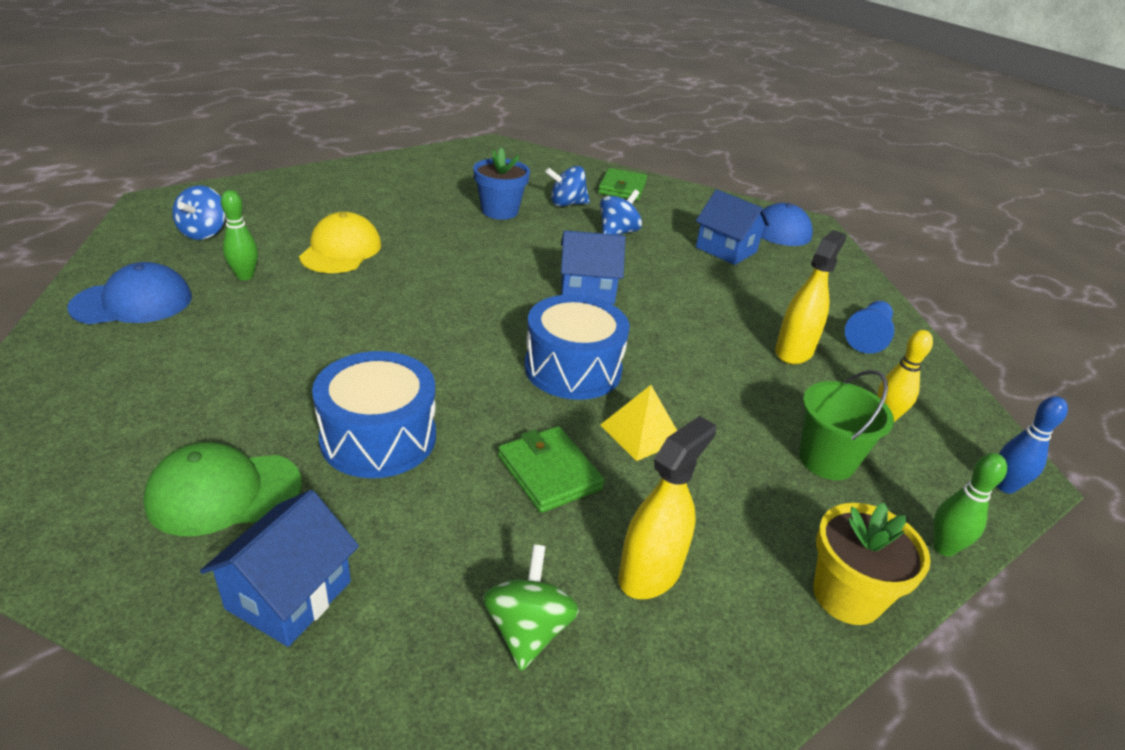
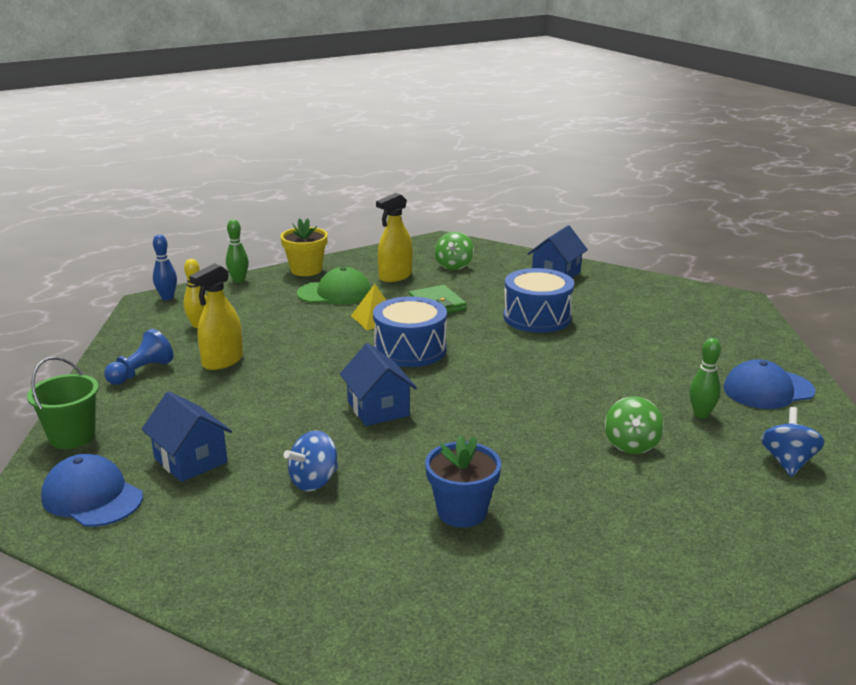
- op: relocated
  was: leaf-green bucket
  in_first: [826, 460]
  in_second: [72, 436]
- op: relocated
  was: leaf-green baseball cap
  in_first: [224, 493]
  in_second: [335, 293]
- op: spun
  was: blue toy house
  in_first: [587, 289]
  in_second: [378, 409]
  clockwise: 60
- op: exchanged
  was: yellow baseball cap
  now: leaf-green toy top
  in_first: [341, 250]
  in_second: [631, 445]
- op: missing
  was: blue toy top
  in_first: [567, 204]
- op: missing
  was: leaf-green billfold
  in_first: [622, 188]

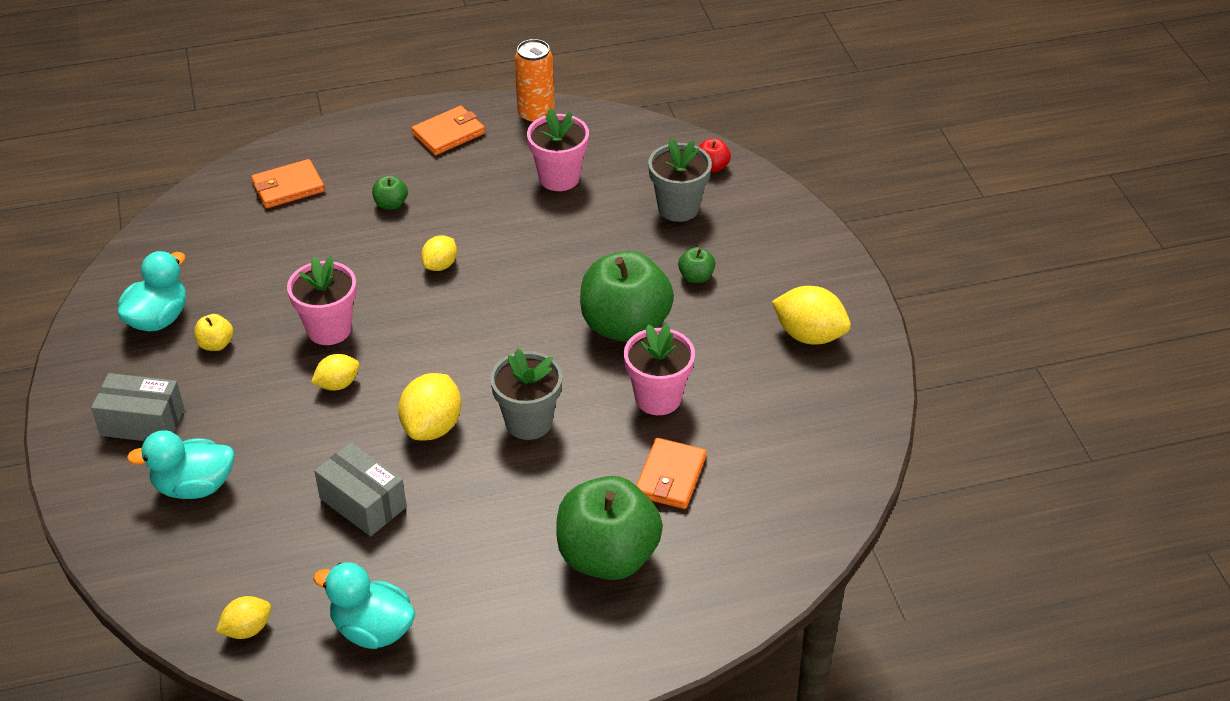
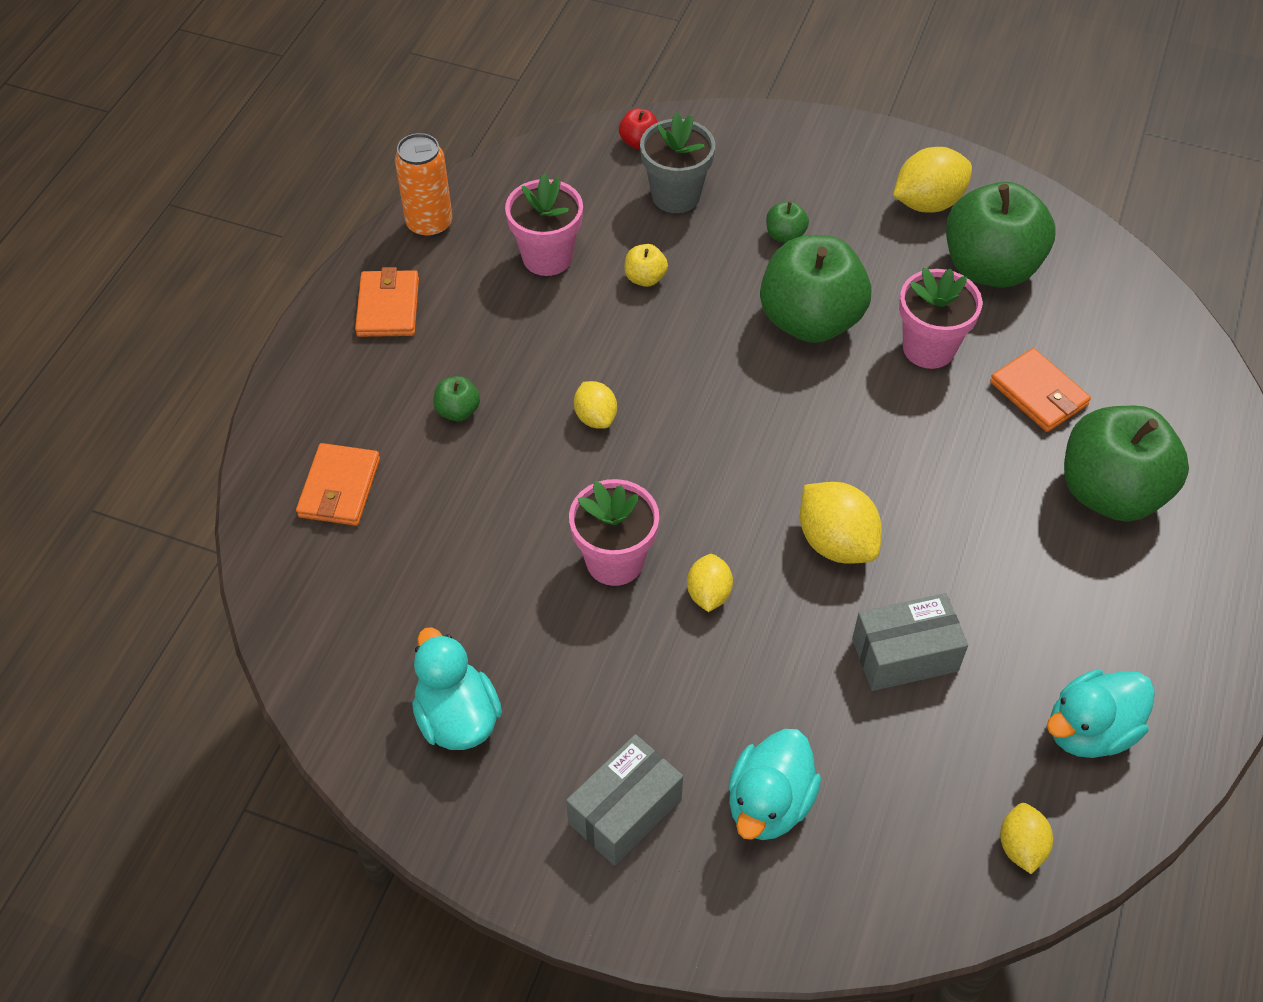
- op: relocated
  was: yellow toy apple
  in_first: [216, 344]
  in_second: [645, 278]
- op: appeared
  now: leaf-green toy apple
  in_second: [990, 267]
- op: missing
  was: gray flower pot
  in_first: [528, 422]

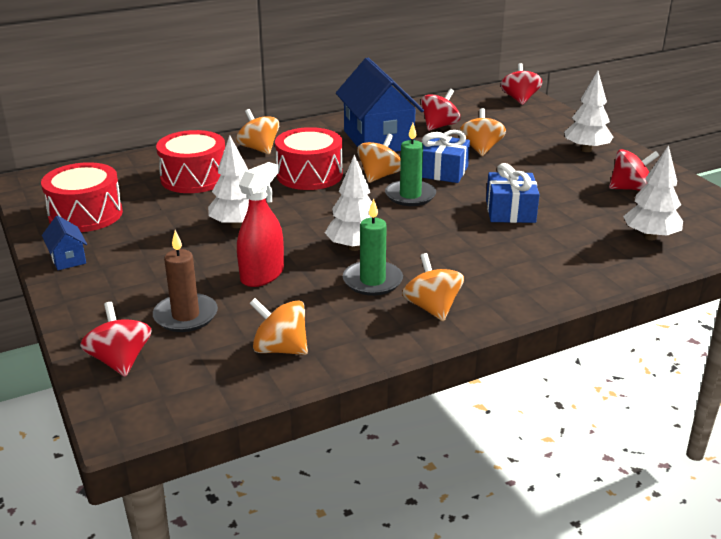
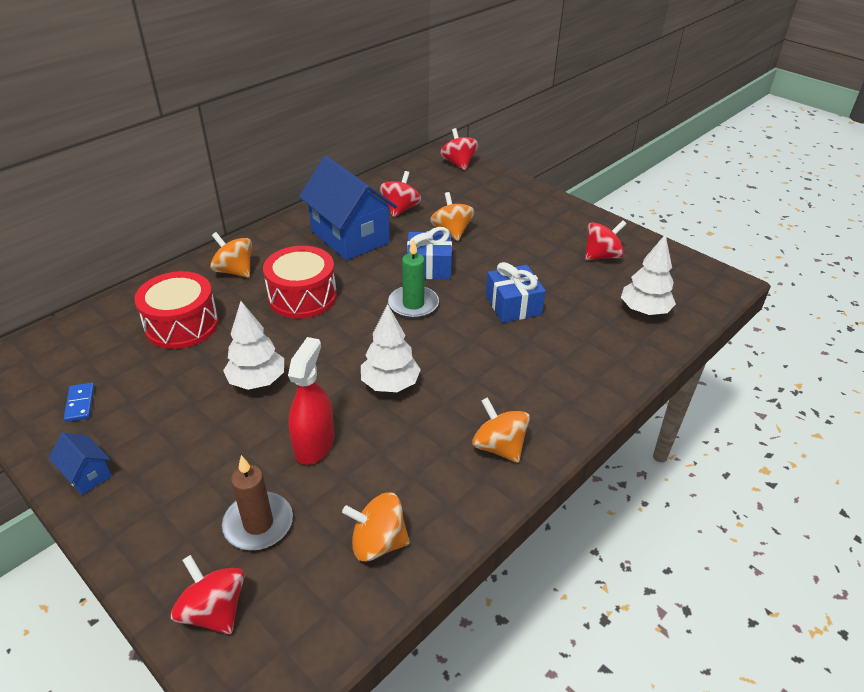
- op: exchanged
  was: red toy drum
  now: blue domino
  in_first: [86, 214]
  in_second: [80, 403]
- op: missing
  was: leaf-green pillar candle
  in_first: [372, 281]
- op: missing
  was: orange-coloured toy top
  in_first: [379, 176]
- op: missing
  was: white fir tree
  in_first: [586, 150]

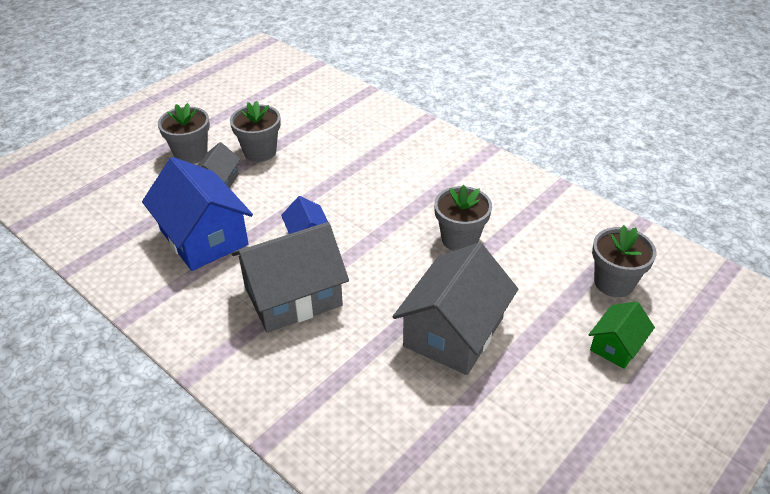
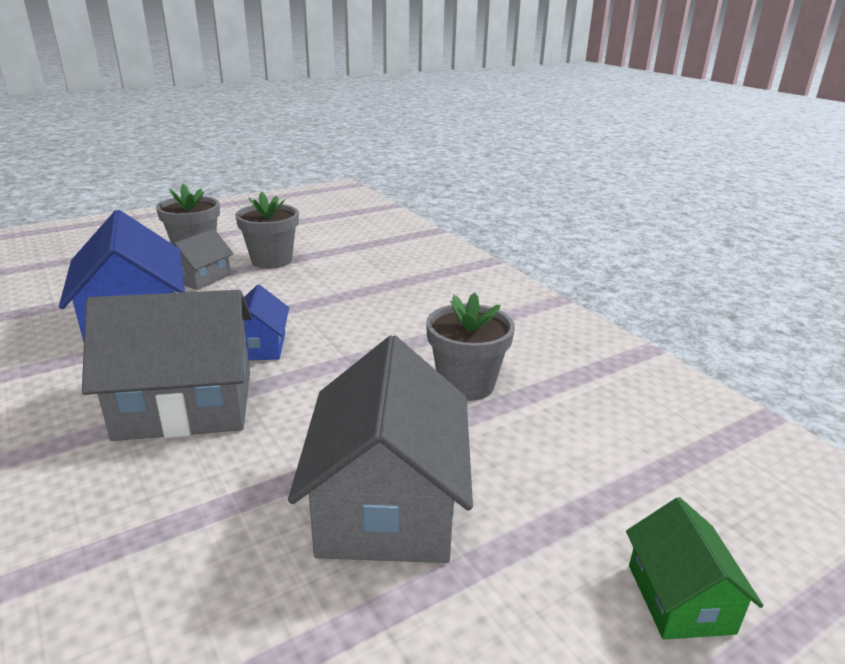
- op: spun
  was: gray toy house
  in_first: [453, 332]
  in_second: [387, 504]
  clockwise: -45
- op: spun
  was: leaf-green toy house
  in_first: [616, 346]
  in_second: [680, 598]
  clockwise: -60
- op: missing
  was: gray flower pot
  in_first: [614, 282]

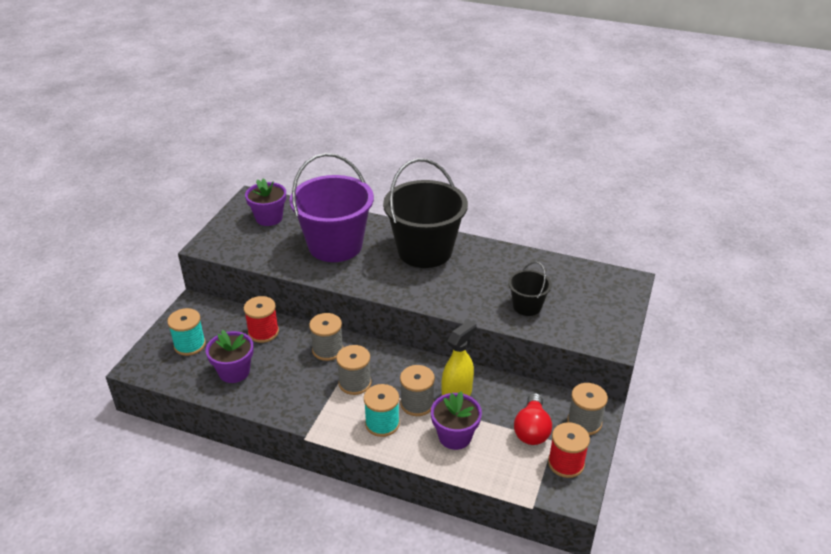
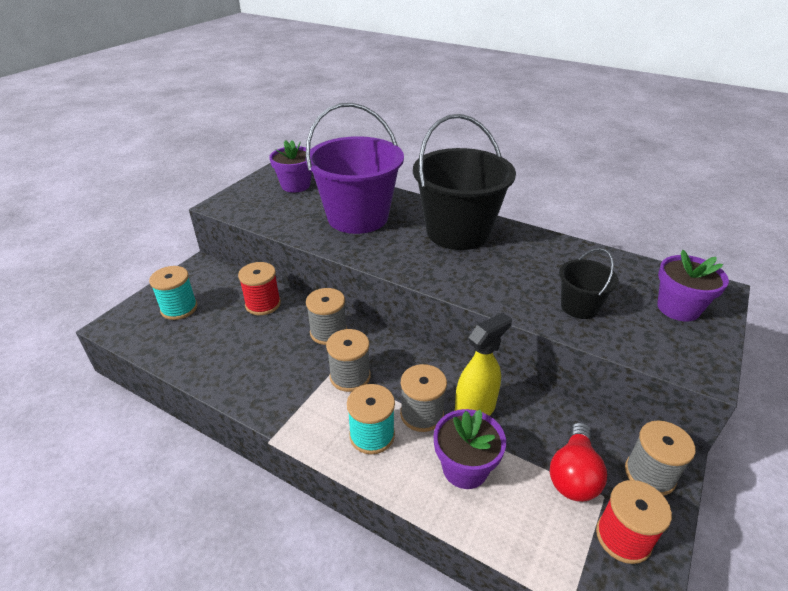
- op: relocated
  was: purple flower pot
  in_first: [234, 372]
  in_second: [678, 308]

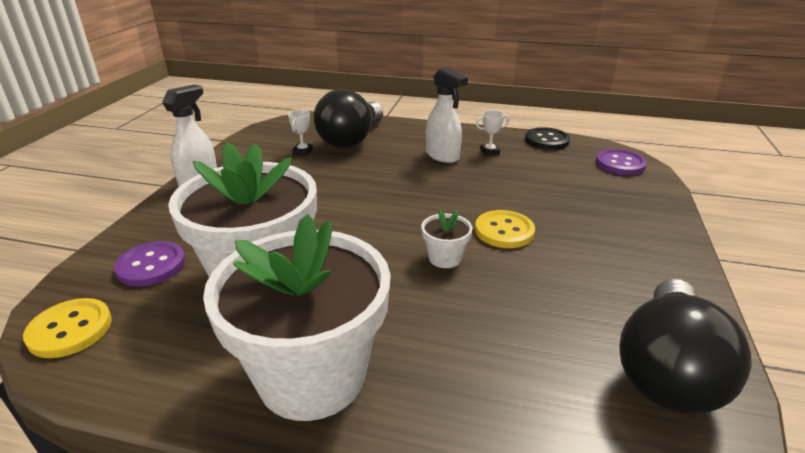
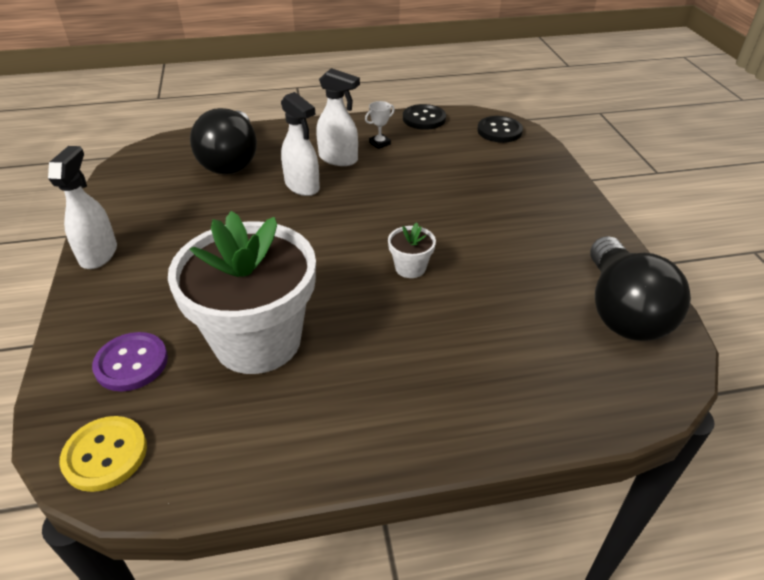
- op: appeared
  now: white spray cleaner
  in_second: [302, 186]
- op: colour
  was: purple button
  now: jet-black button
  in_first: [620, 164]
  in_second: [499, 131]
- op: missing
  was: white flower pot
  in_first: [312, 376]
- op: missing
  was: white prize cup
  in_first: [303, 151]
- op: missing
  was: yellow button
  in_first: [504, 231]

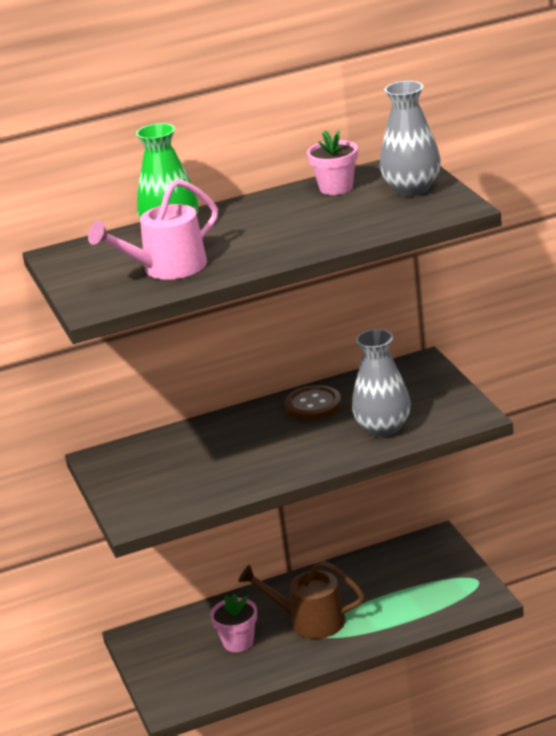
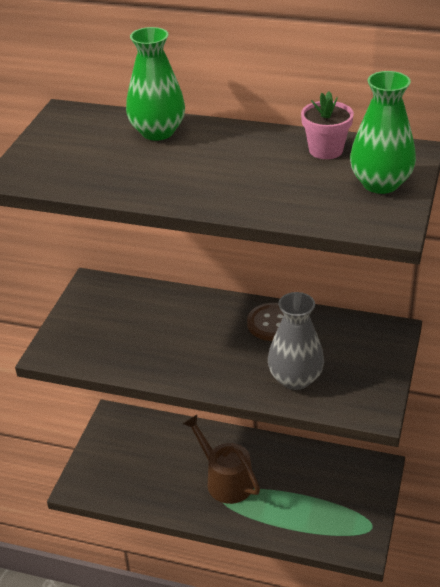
- op: colour
  was: gray flower vase
  now: leaf-green flower vase
  in_first: [412, 189]
  in_second: [380, 183]
- op: missing
  was: rosy sprinkling can
  in_first: [167, 268]
- op: missing
  was: rosy flower pot
  in_first: [238, 642]

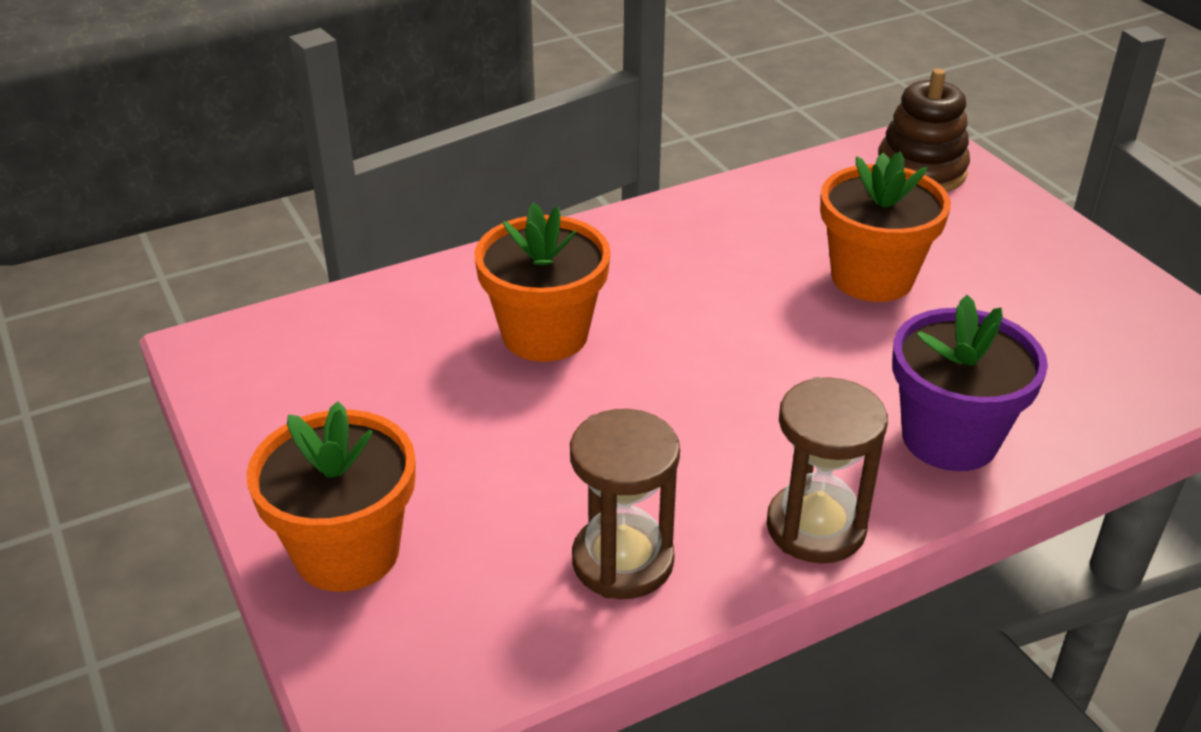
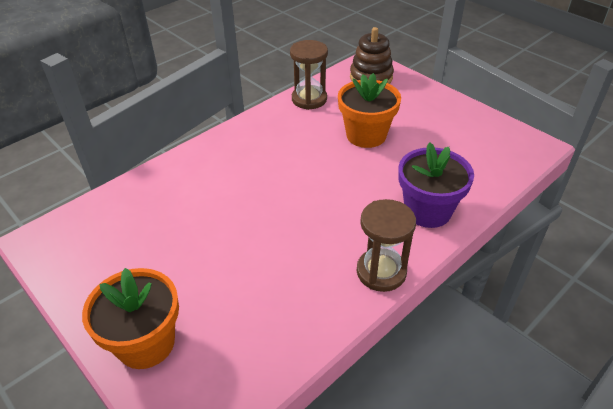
- op: relocated
  was: russet sandglass
  in_first: [622, 561]
  in_second: [309, 99]
- op: missing
  was: orange-coloured flower pot
  in_first: [545, 334]

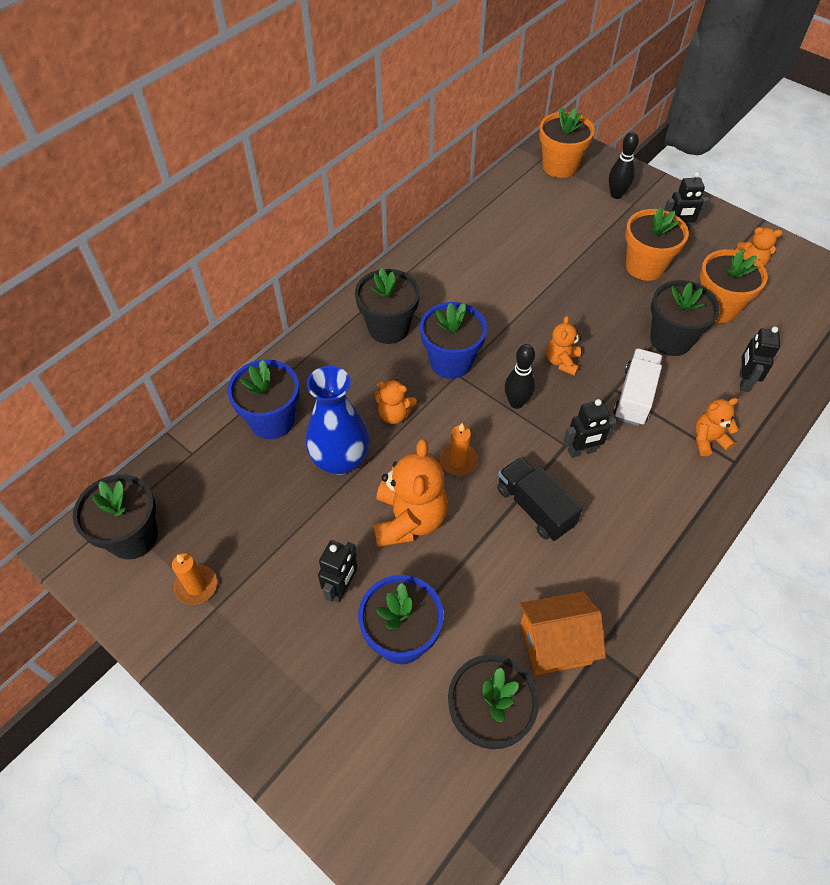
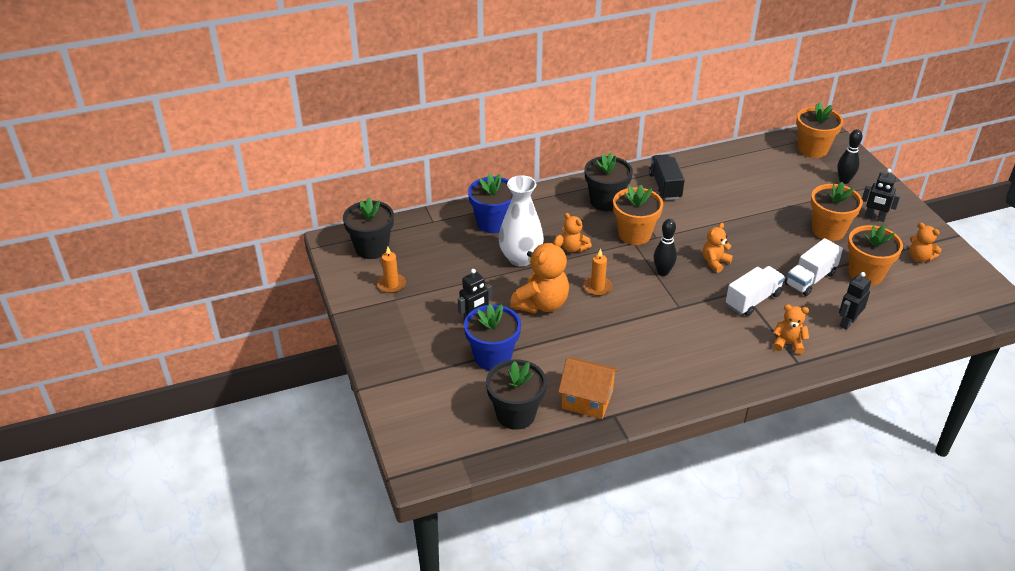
- op: colour
  was: blue flower vase
  now: white flower vase
  in_first: [340, 460]
  in_second: [520, 258]
- op: colour
  was: blue flower pot
  now: orange-coloured flower pot
  in_first: [451, 362]
  in_second: [634, 234]
- op: relocated
  was: jet-black lorry
  in_first: [534, 507]
  in_second: [665, 186]
- op: exchanged
  was: jet-black flower pot
  now: white lorry
  in_first: [670, 340]
  in_second: [810, 279]
- op: missing
  was: jet-black robot
  in_first: [582, 451]

